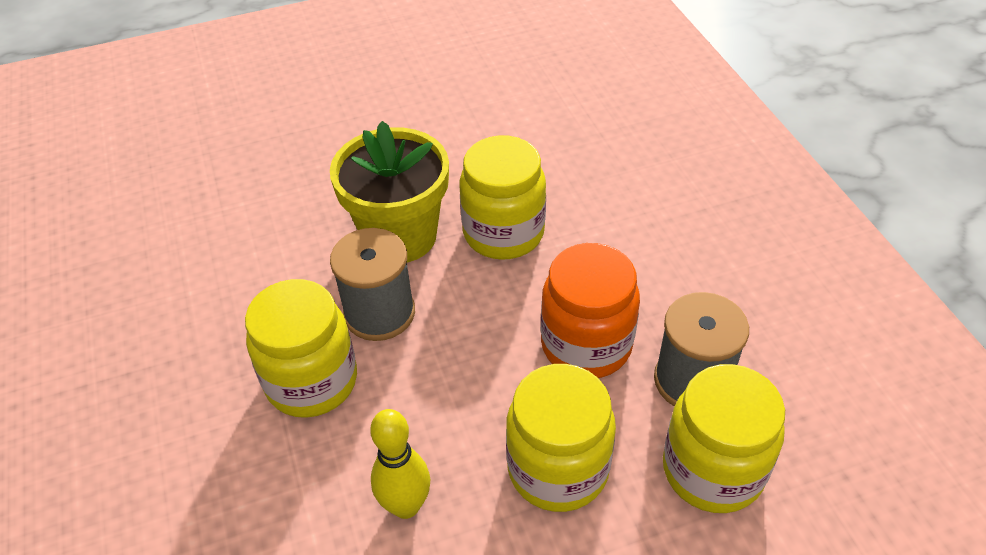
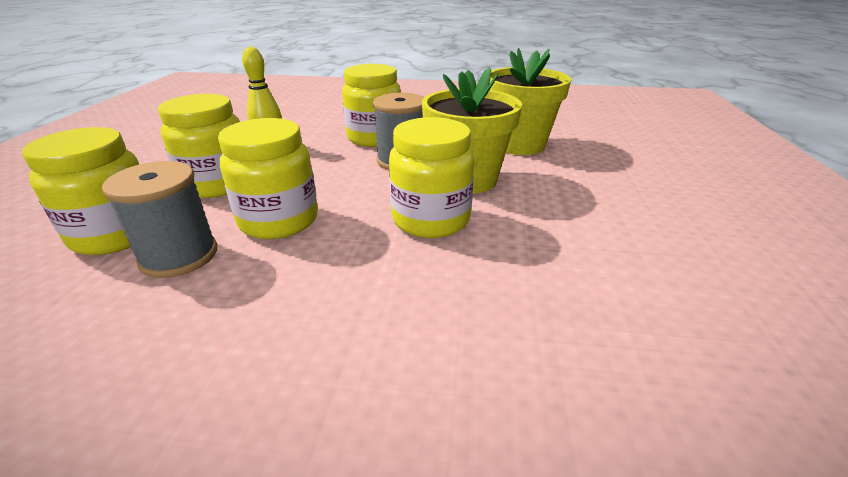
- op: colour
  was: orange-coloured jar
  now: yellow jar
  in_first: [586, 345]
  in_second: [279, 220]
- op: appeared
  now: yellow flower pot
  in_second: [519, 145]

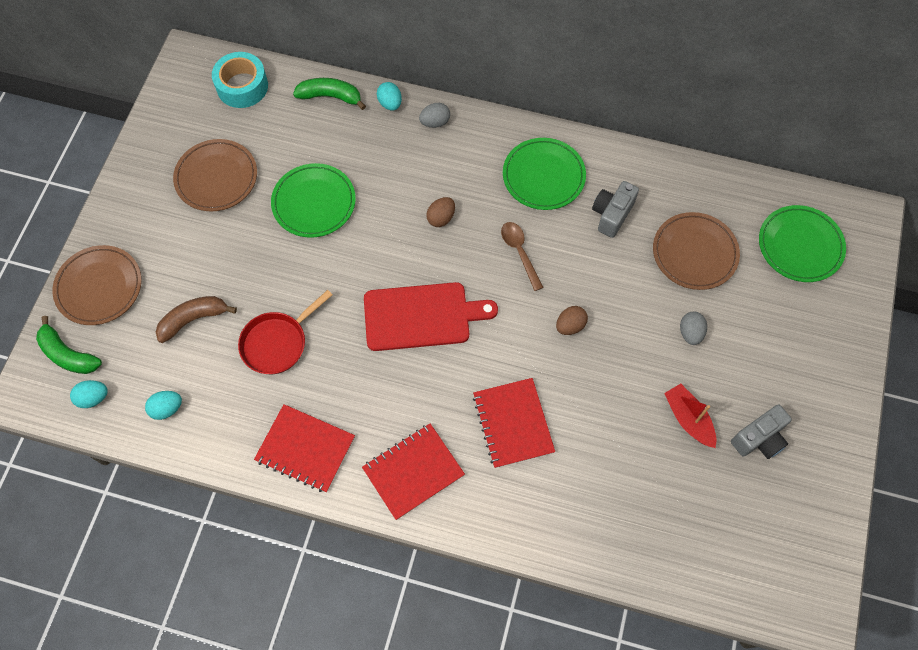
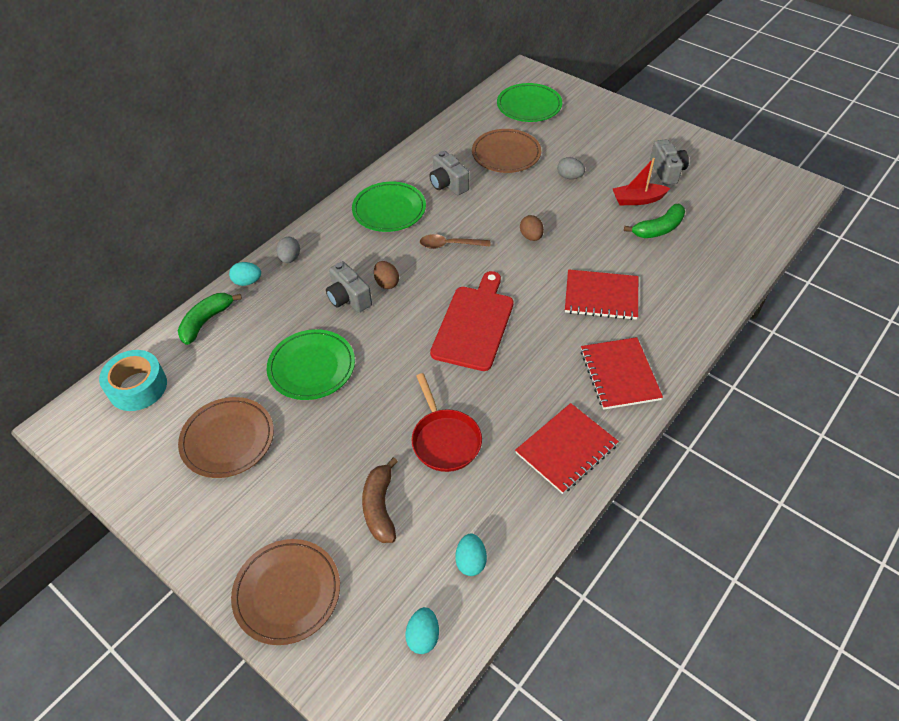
- op: appeared
  now: gray compact camera
  in_second: [348, 298]
- op: relocated
  was: leaf-green banana
  in_first: [68, 354]
  in_second: [658, 229]

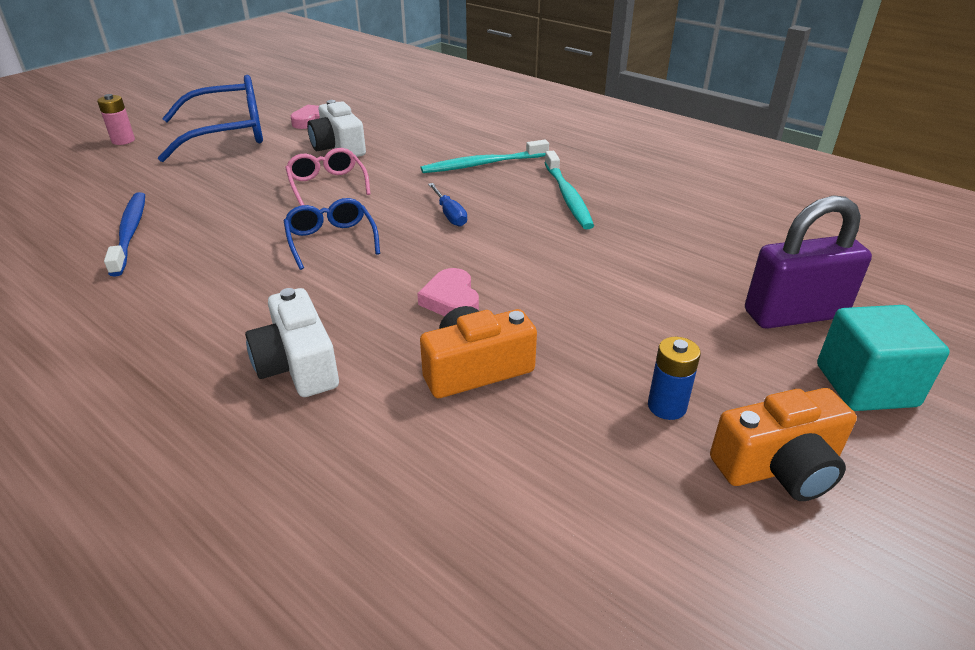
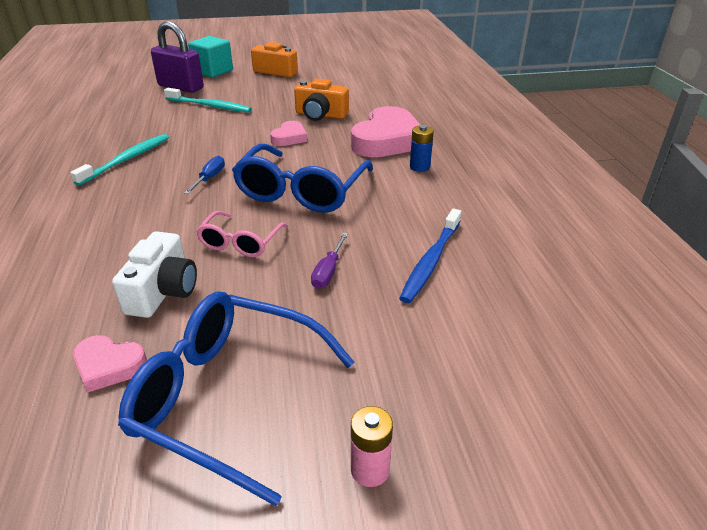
- op: relocated
  was: aqua toothbrush
  in_first: [482, 164]
  in_second: [210, 106]
- op: size
  was: blue glasses
  in_first: [331, 240]
  in_second: [301, 191]
  ratio: 1.82
- op: appeared
  now: purple screwdriver
  in_second: [328, 271]
- op: exchanged
  was: white compact camera
  now: rosy love heart
  in_first: [298, 365]
  in_second: [387, 140]
- op: relocated
  was: blue power cell
  in_first: [667, 406]
  in_second: [419, 167]

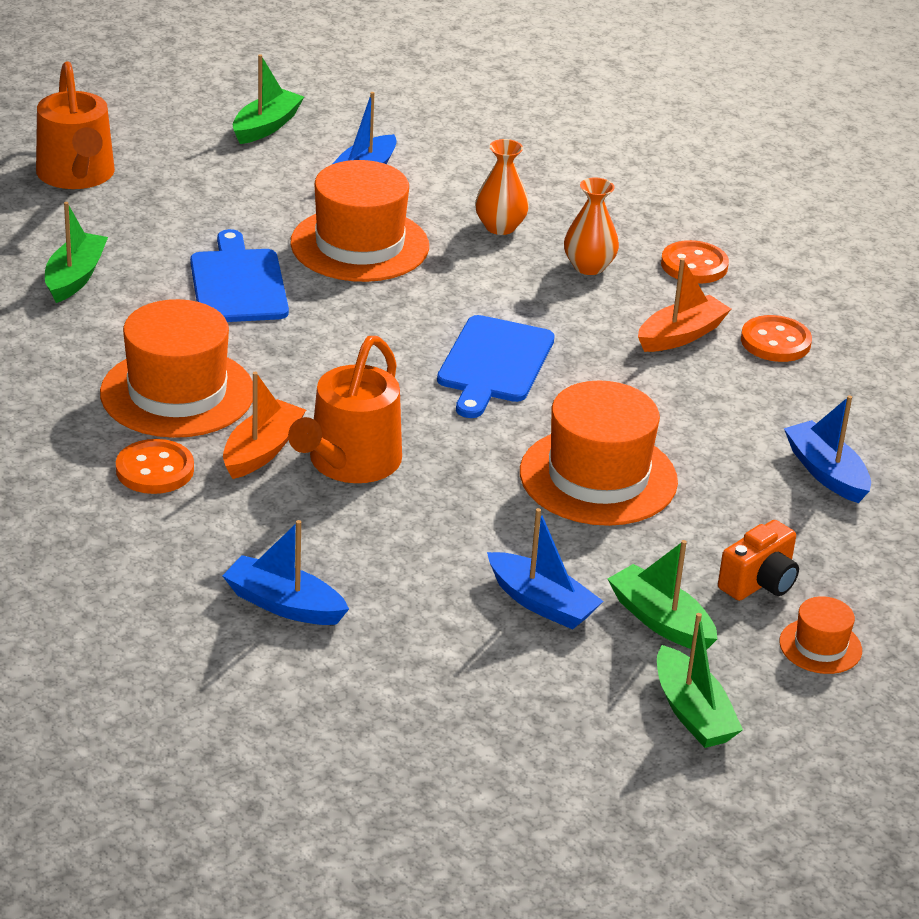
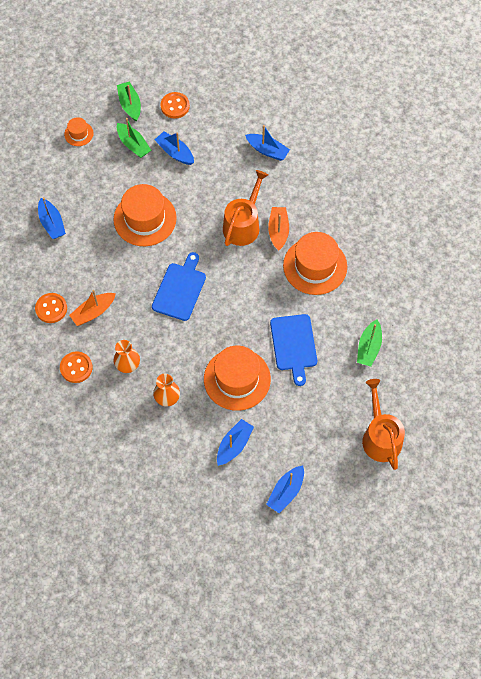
- op: relocated
  was: orange-coloured button
  in_first: [155, 470]
  in_second: [175, 106]
- op: colour
  was: leaf-green sailboat
  now: blue sailboat
  in_first: [266, 126]
  in_second: [286, 491]
- op: spun
  was: orange-coloured sailboat
  in_first: [262, 451]
  in_second: [278, 231]
  clockwise: 150
- op: missing
  was: orange-coloured compact camera
  in_first: [759, 583]

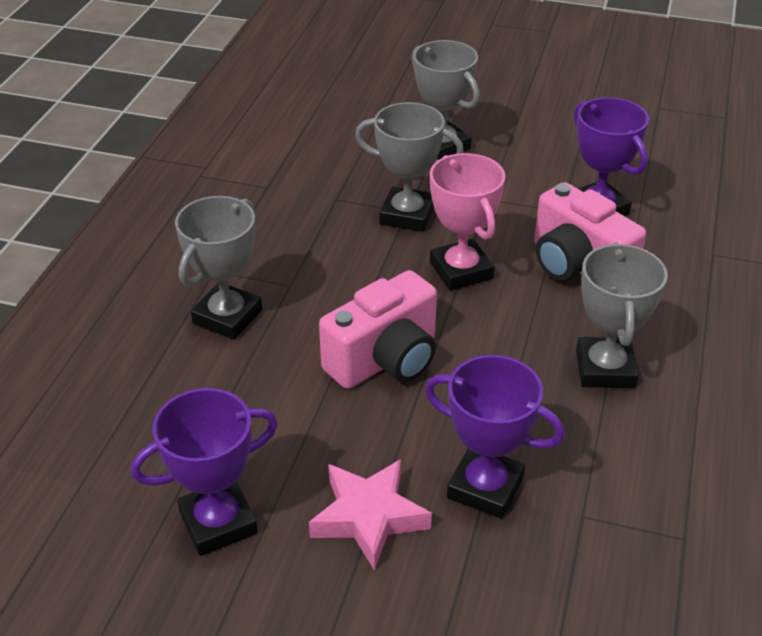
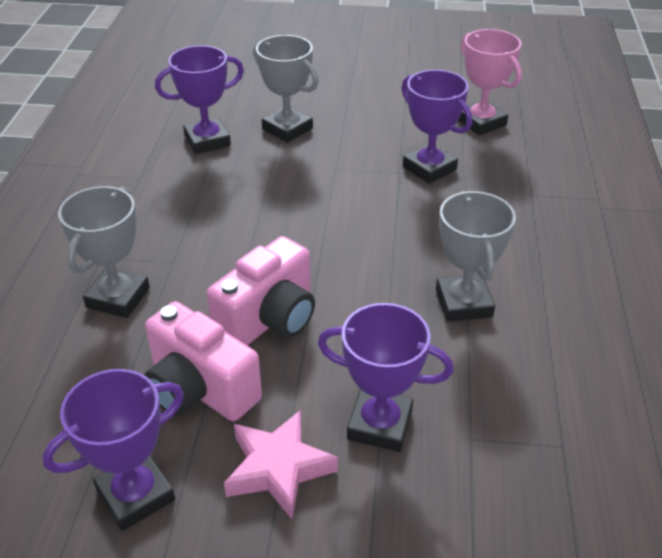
- op: relocated
  was: rosy compact camera
  in_first: [577, 265]
  in_second: [200, 389]
- op: appeared
  now: purple prize cup
  in_second: [207, 141]
- op: relocated
  was: rosy prize cup
  in_first: [461, 270]
  in_second: [481, 122]
- op: missing
  was: gray prize cup
  in_first: [407, 215]

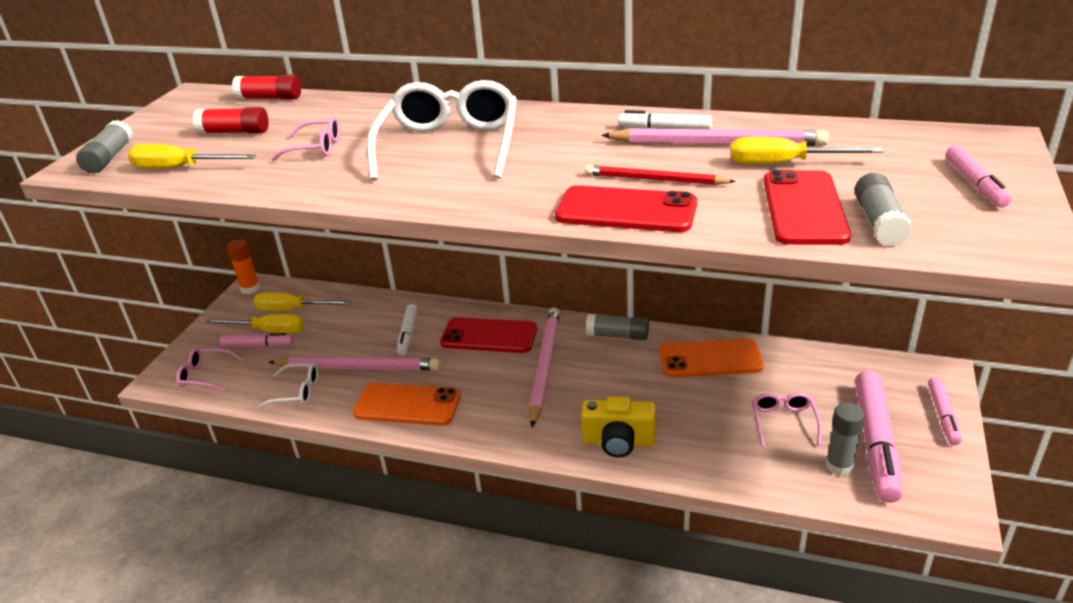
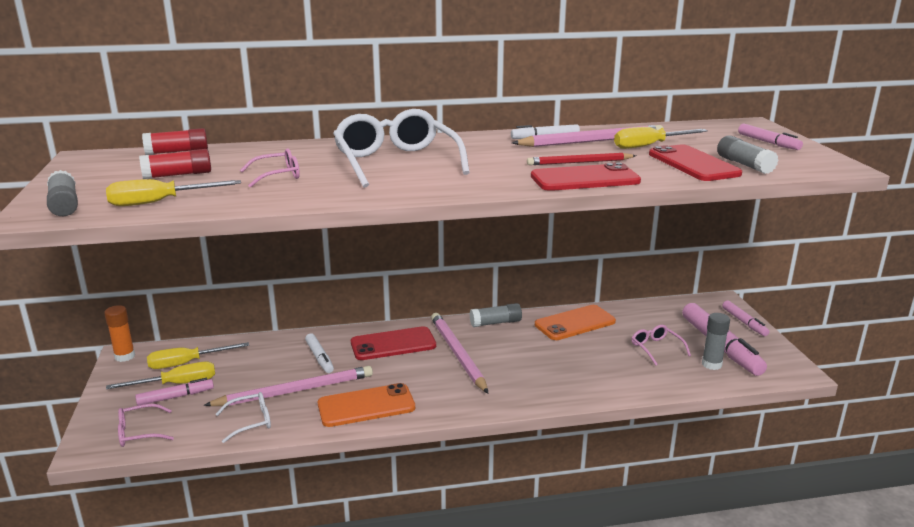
- op: missing
  was: yellow compact camera
  in_first: [618, 442]

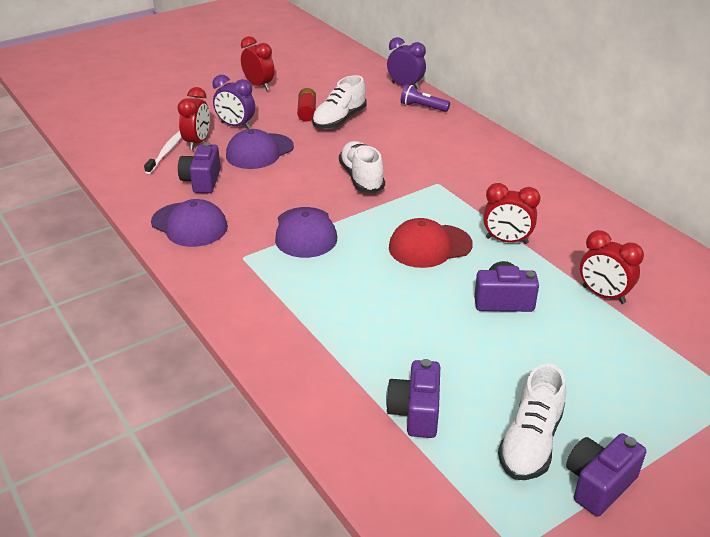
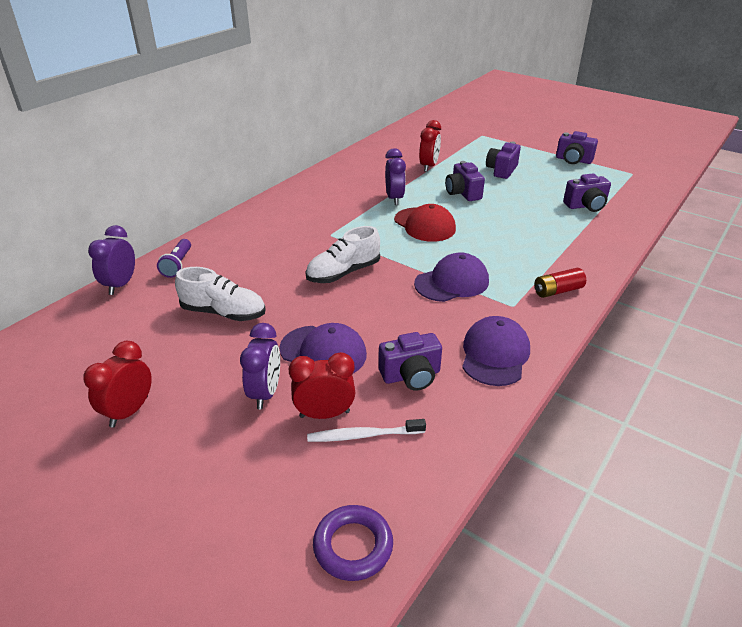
- op: appeared
  now: purple torus
  in_second: [353, 546]
- op: colour
  was: red bedside clock
  now: purple bedside clock
  in_first: [506, 240]
  in_second: [394, 199]
- op: appeared
  now: purple compact camera
  in_second: [501, 170]
- op: relocated
  was: red power cell
  in_first: [307, 112]
  in_second: [557, 291]
- op: missing
  was: white sneaker
  in_first: [530, 442]

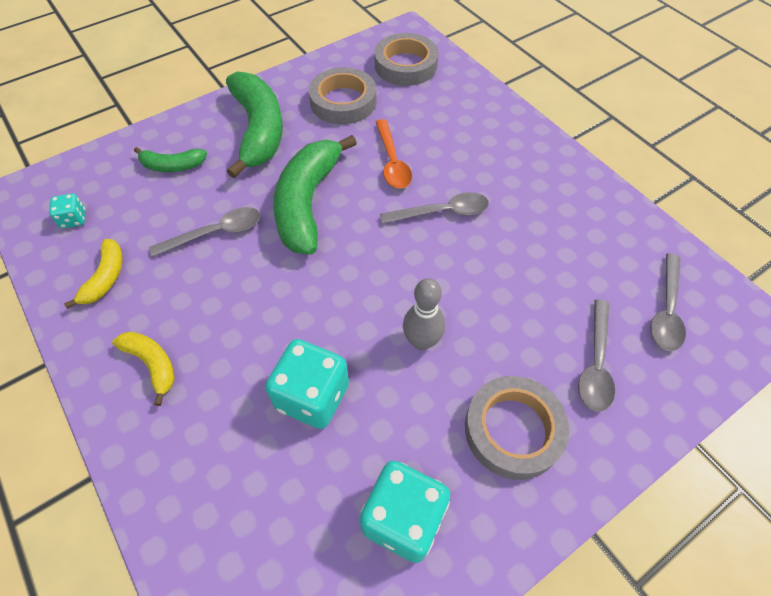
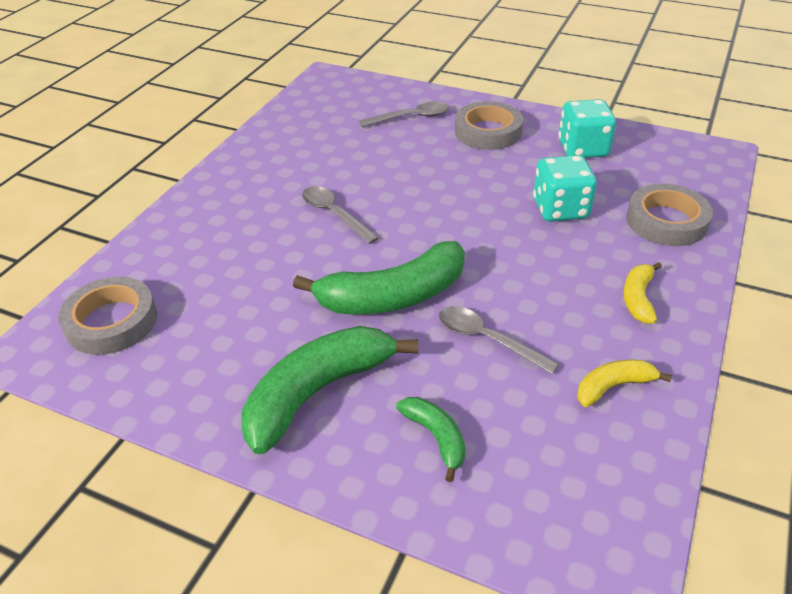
- op: relocated
  was: gray tape
  in_first: [343, 101]
  in_second: [666, 221]
- op: missing
  was: aqua game die
  in_first: [73, 219]
- op: missing
  was: orange-coloured tablespoon
  in_first: [392, 162]
- op: missing
  was: gray skittle
  in_first: [422, 341]
- op: missing
  was: gray tablespoon
  in_first: [666, 310]

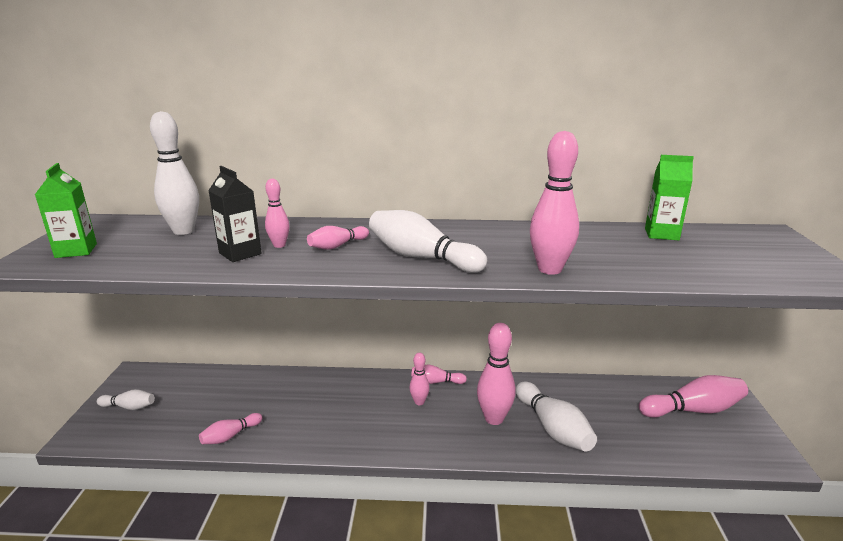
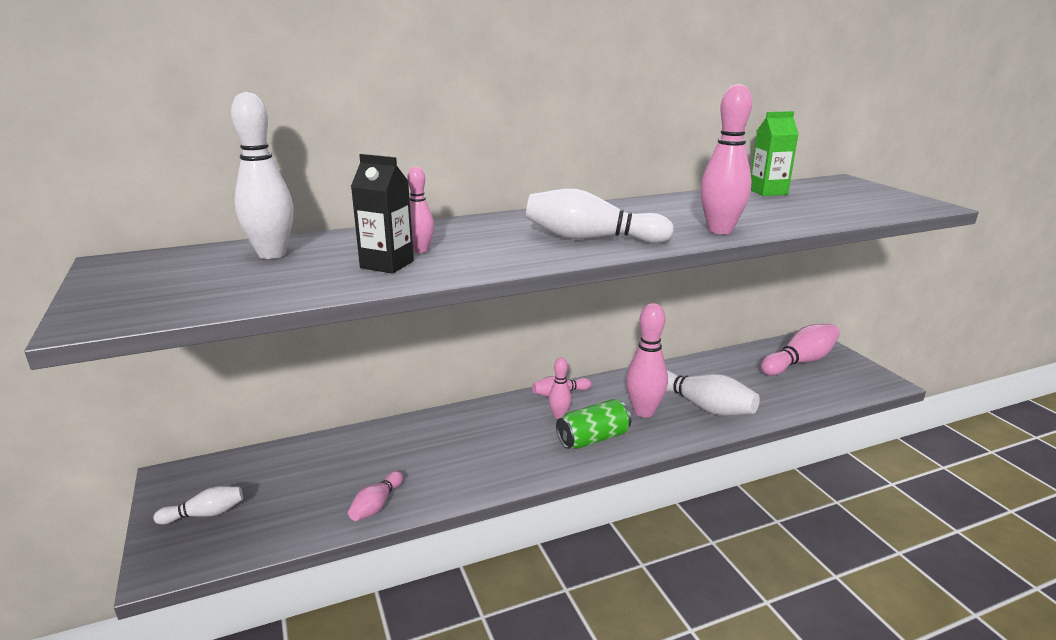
- op: appeared
  now: leaf-green tin
  in_second: [593, 439]
- op: missing
  was: leaf-green milk carton
  in_first: [76, 250]
- op: missing
  was: rosy skittle
  in_first: [337, 246]

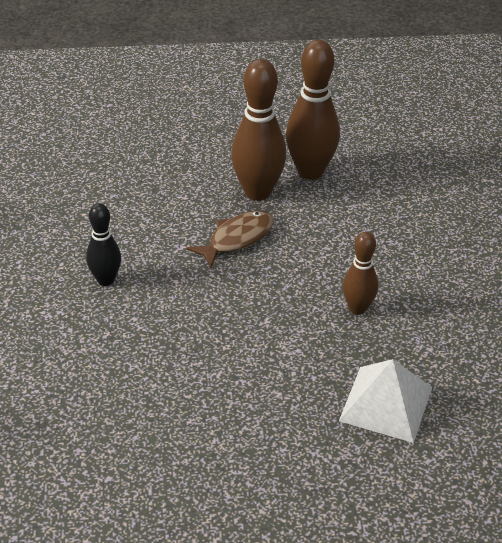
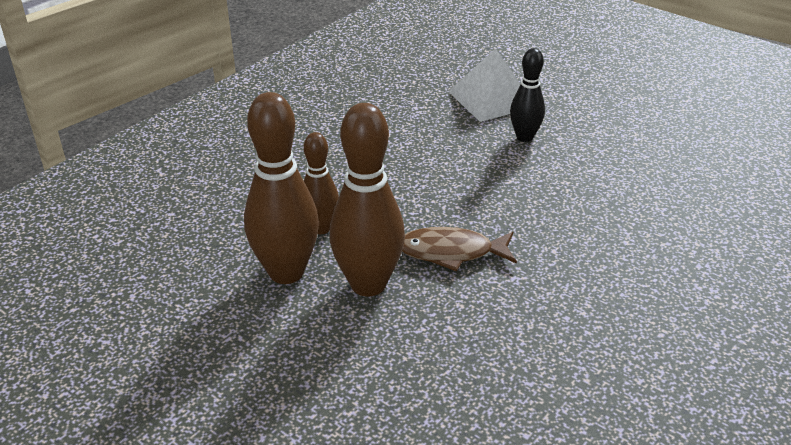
- op: relocated
  was: russet skittle
  in_first: [357, 308]
  in_second: [321, 228]
- op: relocated
  was: jet-black skittle
  in_first: [105, 280]
  in_second: [524, 137]

